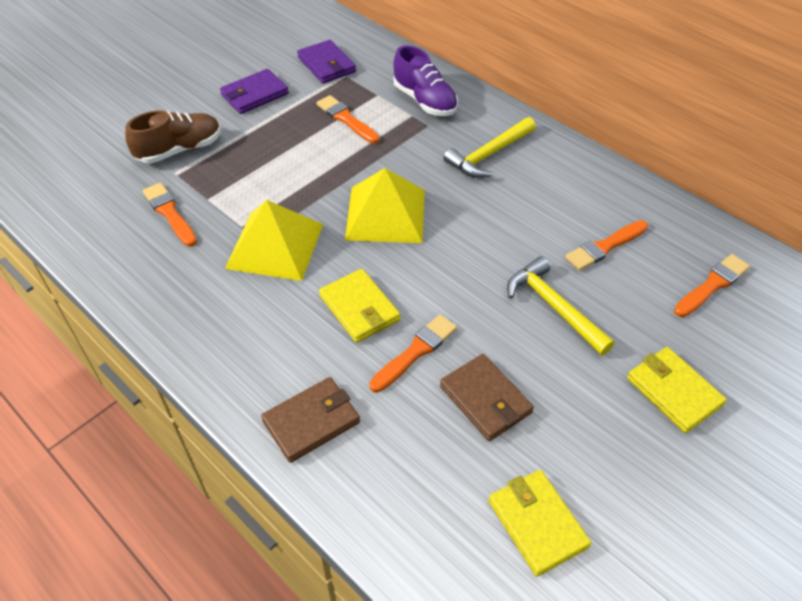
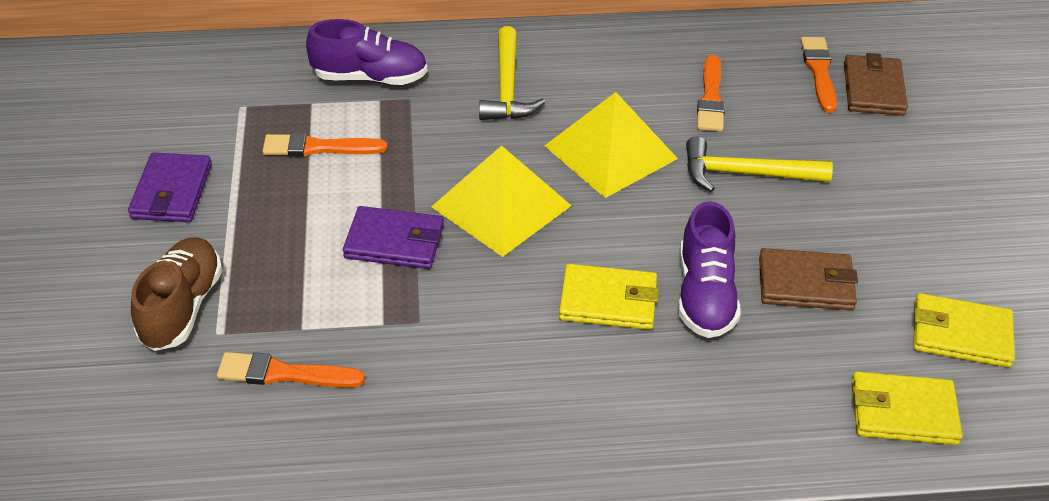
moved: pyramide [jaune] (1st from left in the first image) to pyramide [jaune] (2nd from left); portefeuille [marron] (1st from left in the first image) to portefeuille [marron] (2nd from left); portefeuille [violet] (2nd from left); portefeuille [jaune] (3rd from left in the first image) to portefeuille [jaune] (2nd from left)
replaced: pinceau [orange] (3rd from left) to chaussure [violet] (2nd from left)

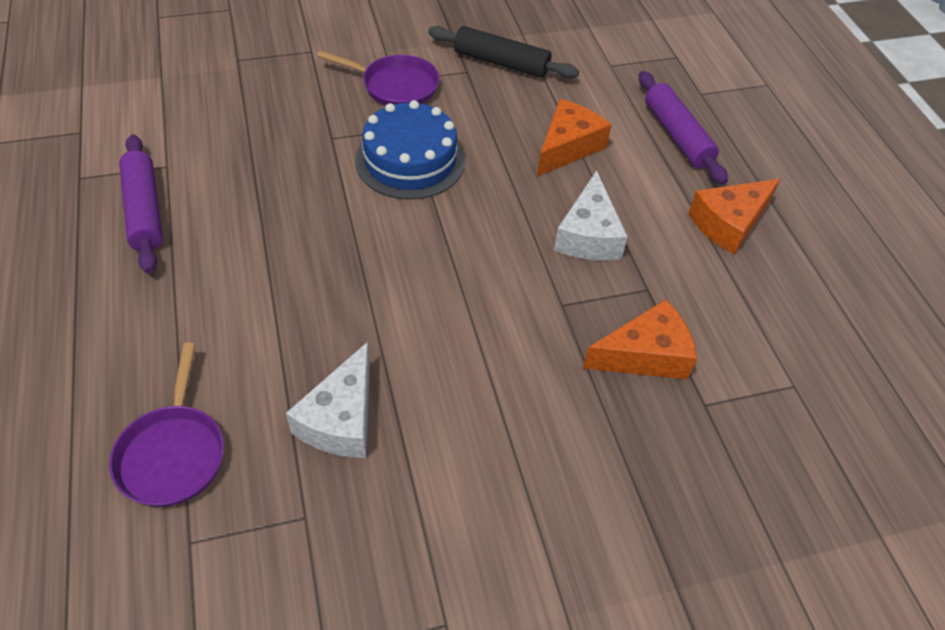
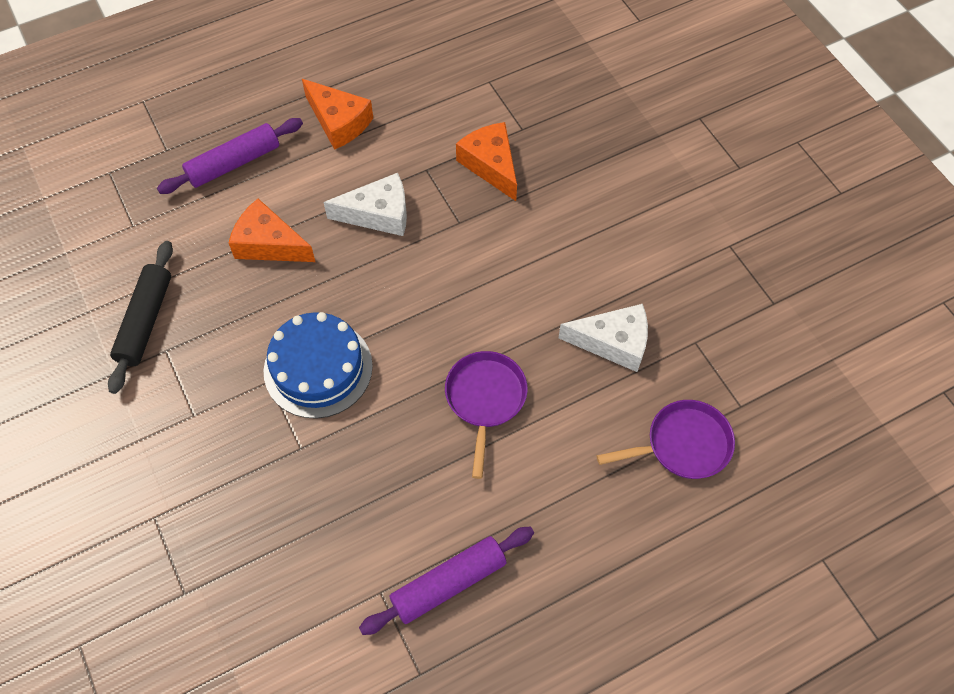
moved: poêle [violet] (2nd from left in the first image) to poêle [violet] (1st from left)

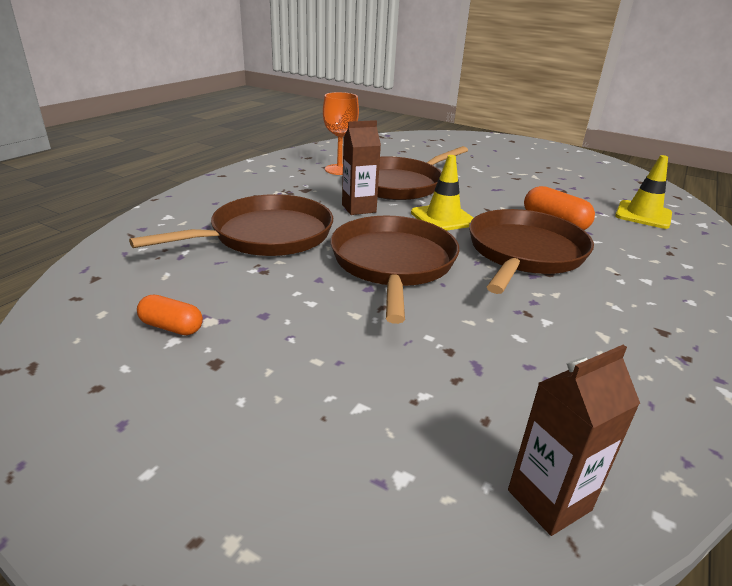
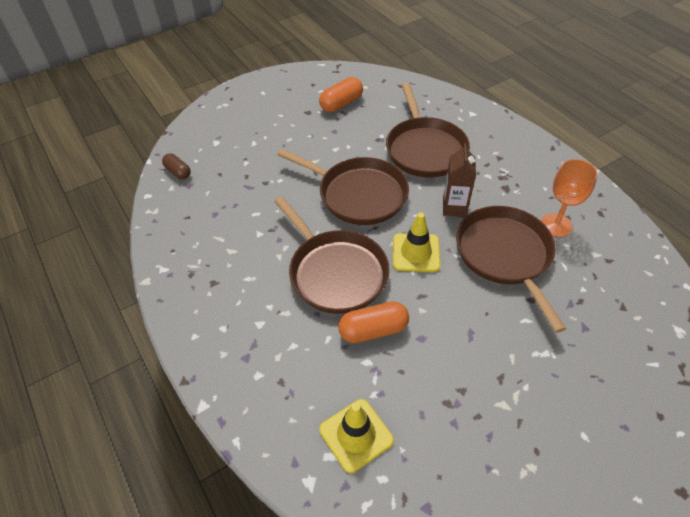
replaced: brique de lait [marron] (2nd from left) to gélule [marron]
resized: gélule [orange] (1st from left) x1.55

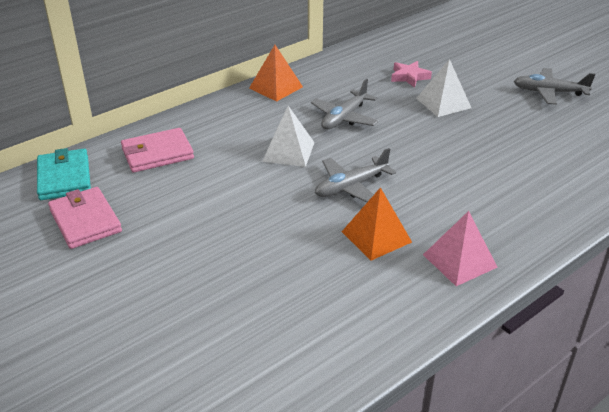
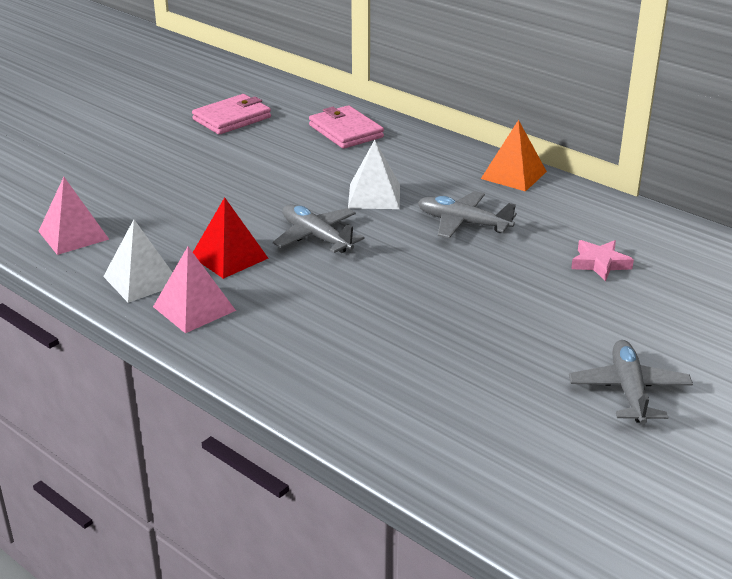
removed: portefeuille [turquoise]
added: pyramide [rose] (1st from left)
moved: pyramide [blanc] (2nd from left in the first image) to pyramide [blanc] (1st from left)
recoloured: pyramide [orange] (2nd from left) to pyramide [rouge]

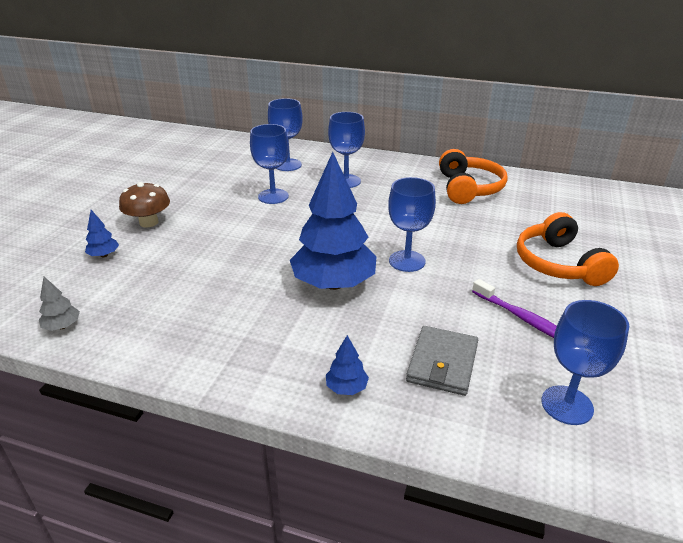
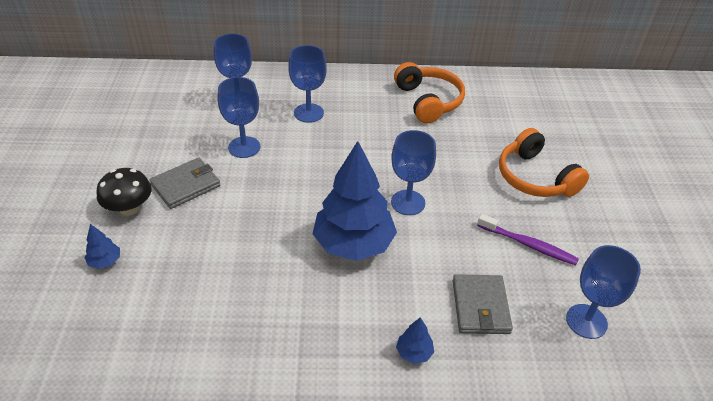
removed: arbre [gris]
added: portefeuille [gris] (1st from left)
recoloured: champignon [marron] to champignon [noir]

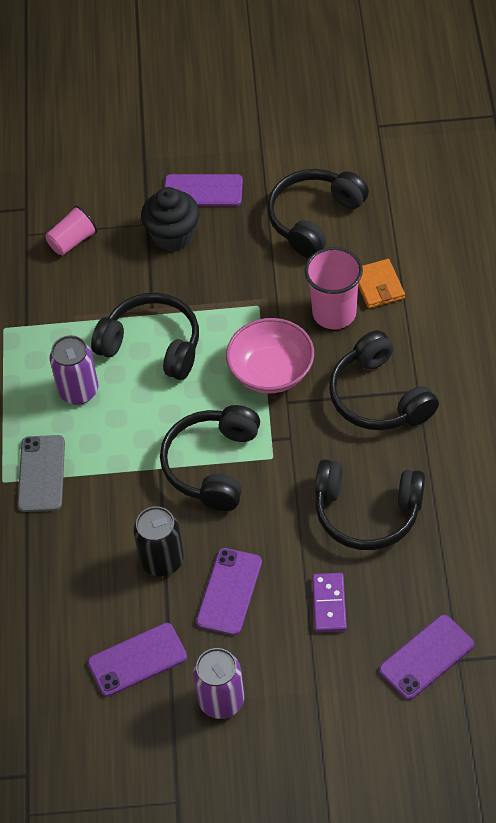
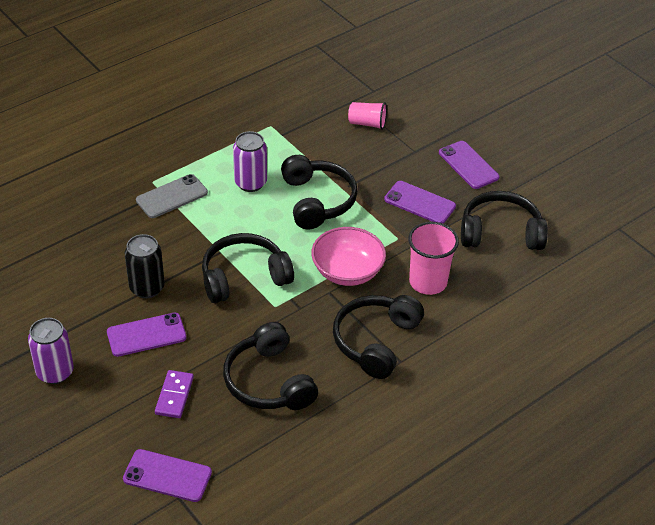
removed: muffin [noir]; portefeuille [orange]
moved: téléphone [violet] (1st from left in the first image) to téléphone [violet] (3rd from left)
turned: domino [violet] 45 degrees counterclockwise

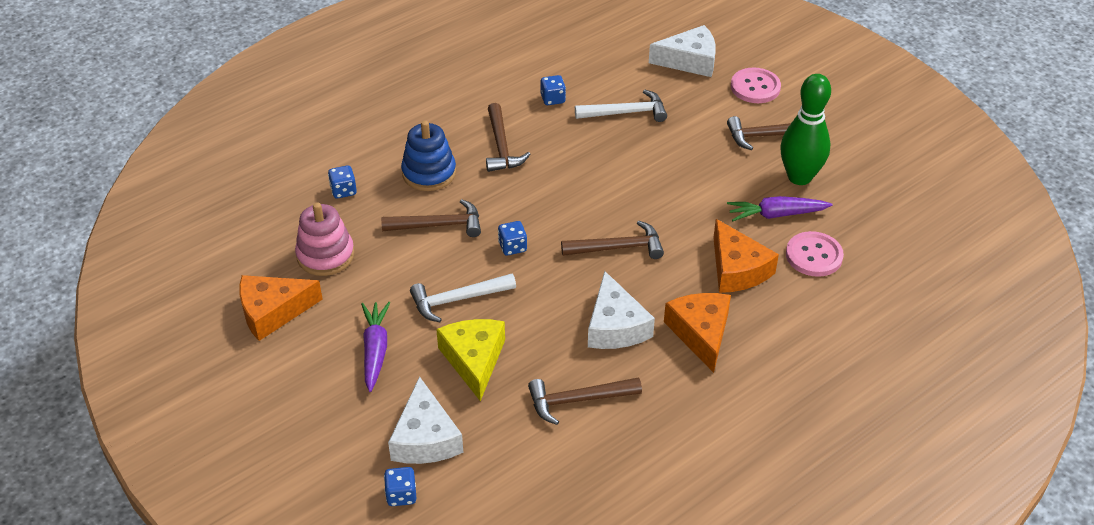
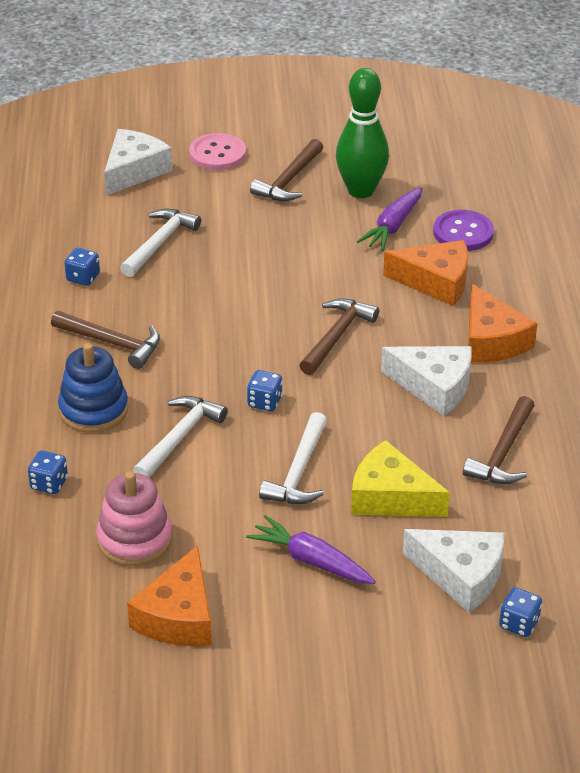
recoloured: marteau [marron] (1st from left) to marteau [blanc] (2nd from left); bouton [rose] (2nd from left) to bouton [violet]
turned: fromage [orange] (2nd from left in the first image) 135 degrees counterclockwise

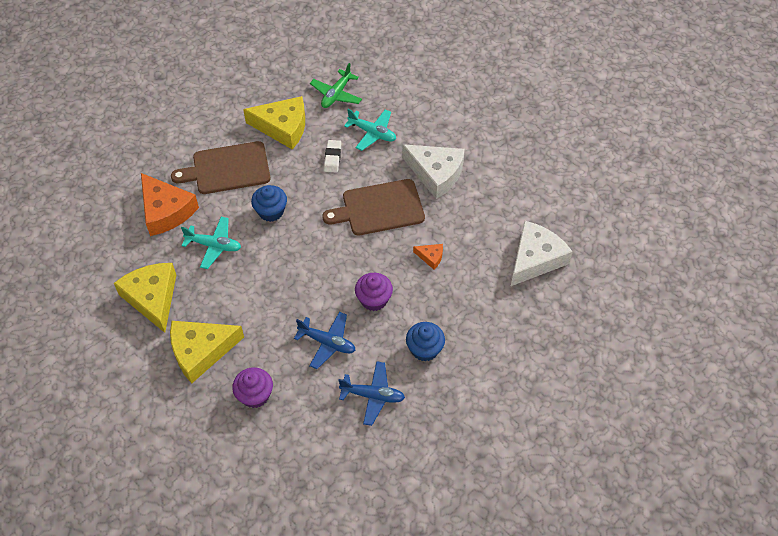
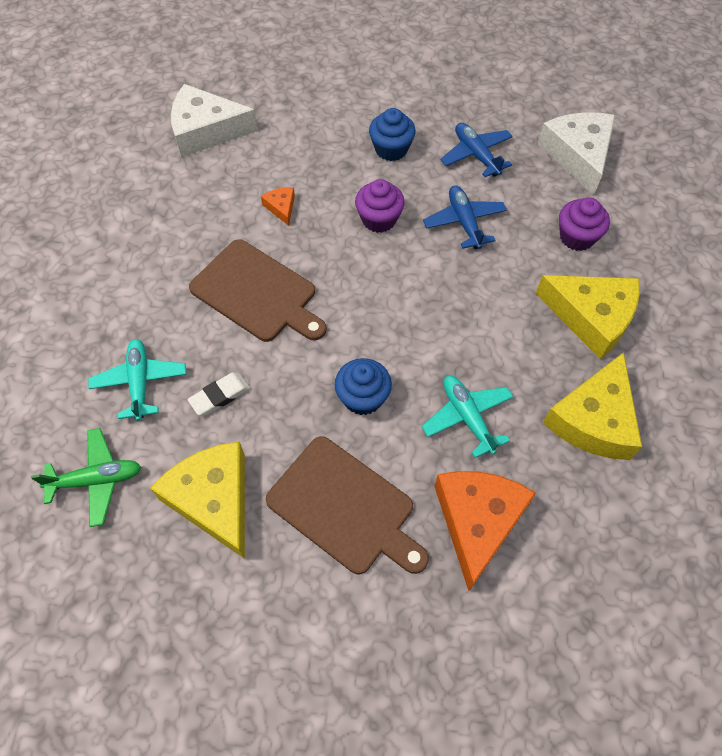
moved: fromage [blanc] (1st from left in the first image) to fromage [blanc] (2nd from left)

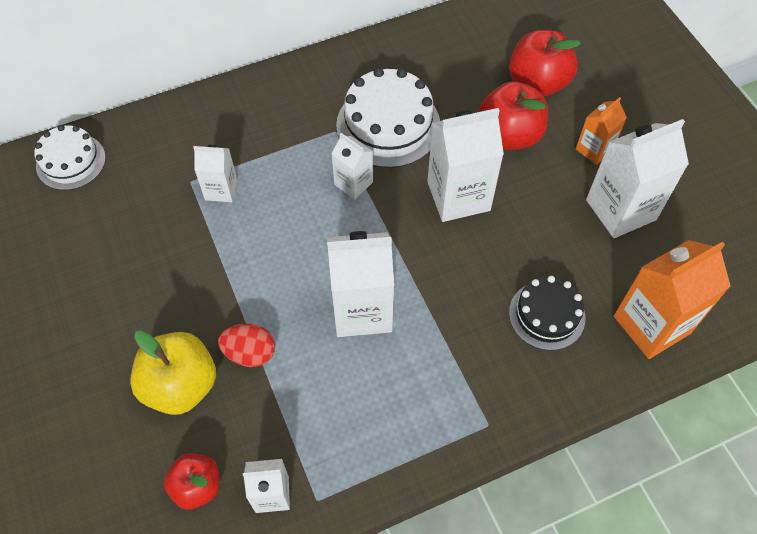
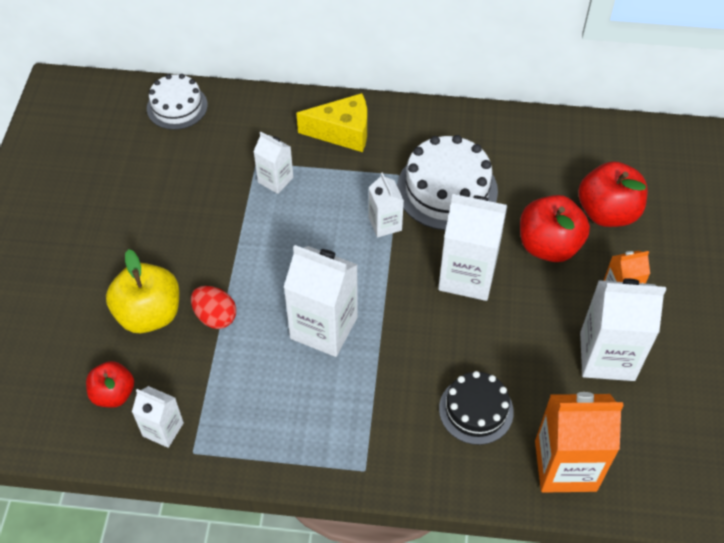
added: fromage [jaune]

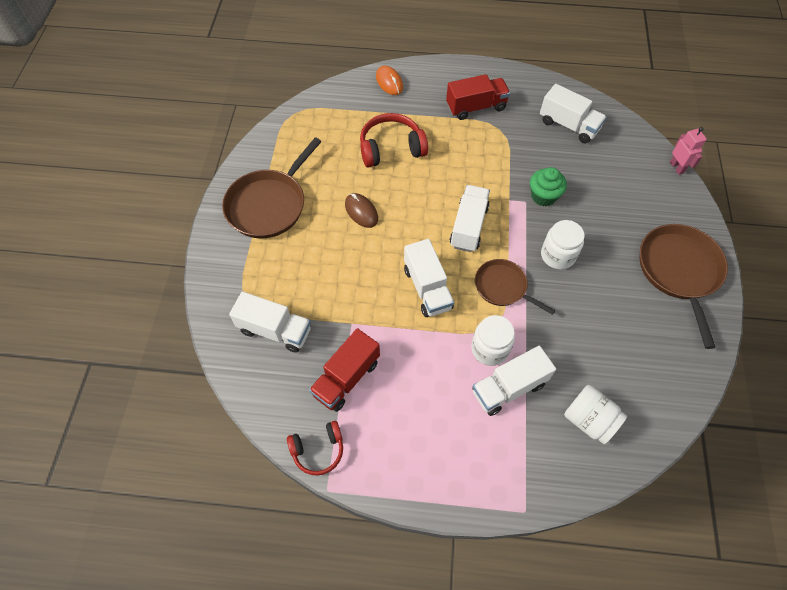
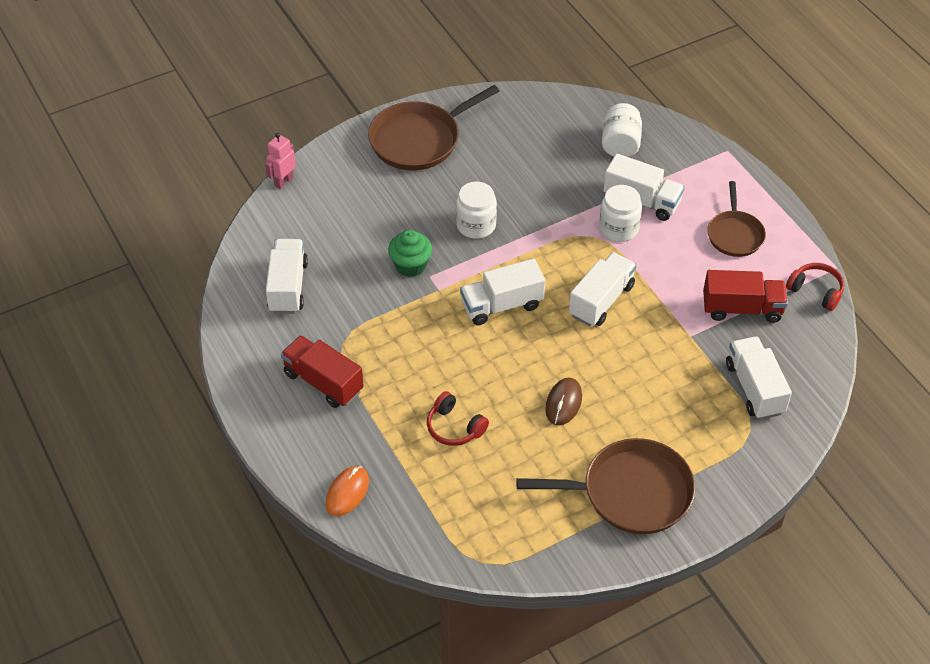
moved: poêle [marron] (2nd from left in the first image) to poêle [marron] (3rd from left)
resized: casque audio [rouge] (2nd from left in the first image) x0.64

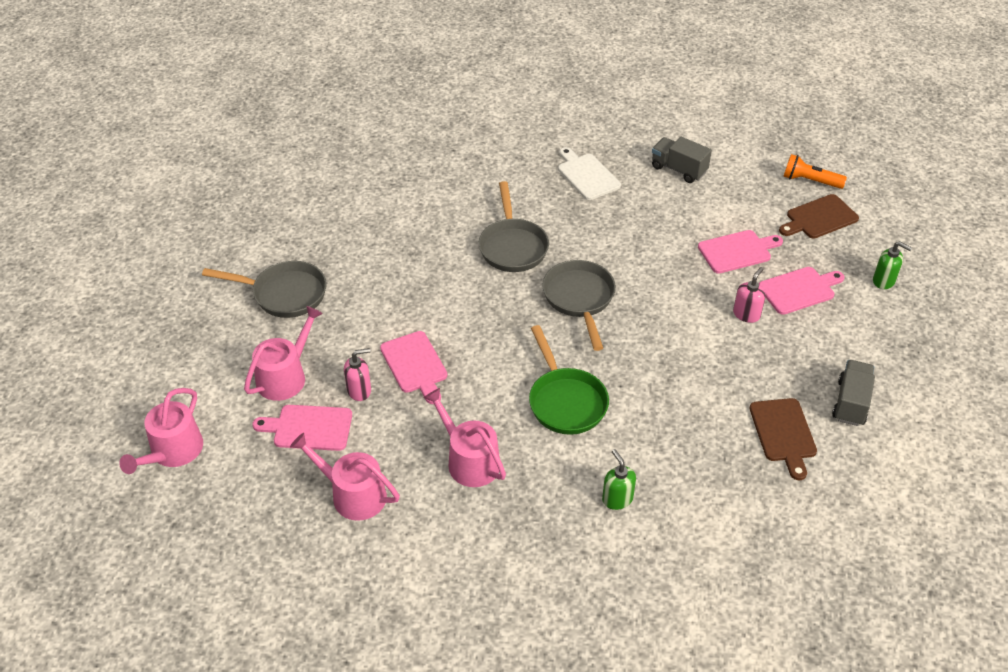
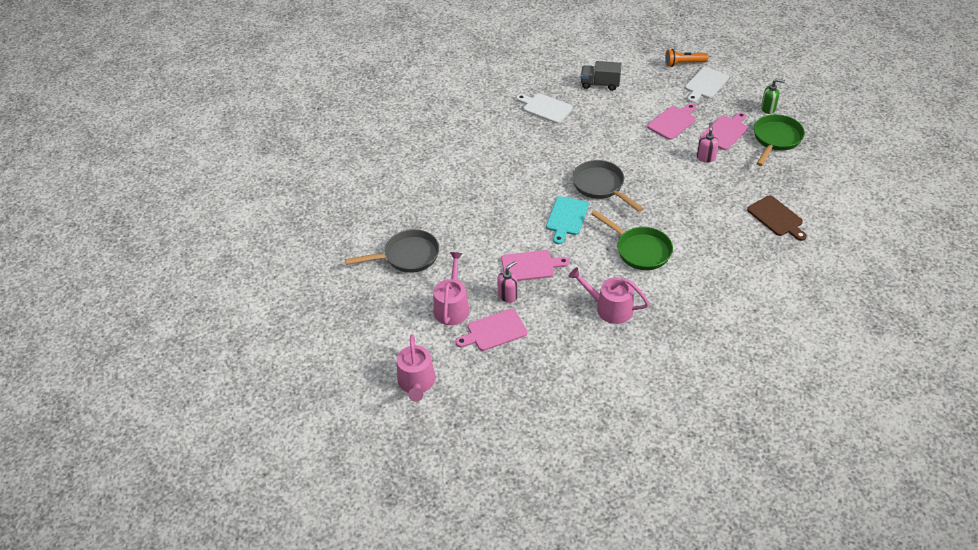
removed: arrosoir [rose] (3rd from left); poêle [gris] (2nd from left); distributeur de savon [vert] (1st from left); camion [gris] (2nd from left)
added: planche à découper [turquoise]; poêle [vert] (2nd from left)
recoloured: planche à découper [marron] (2nd from left) to planche à découper [blanc] (2nd from left)
turned: planche à découper [rose] (2nd from left) 45 degrees counterclockwise

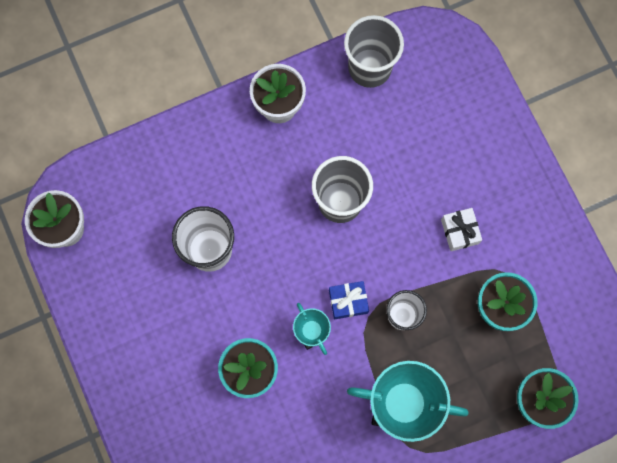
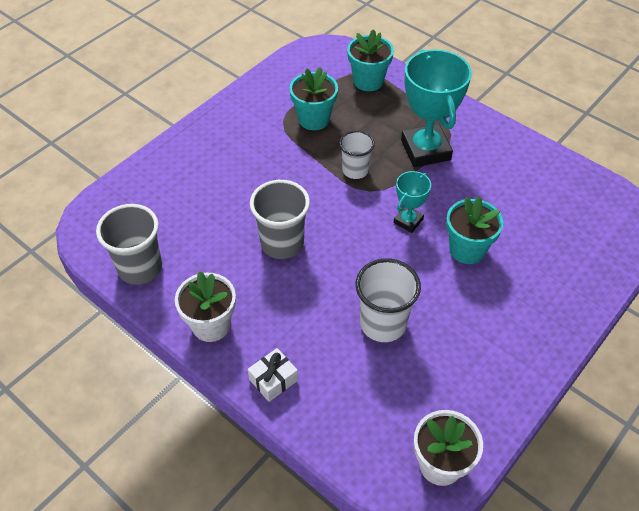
removed: cadeau [bleu]
moved: cadeau [blanc]

